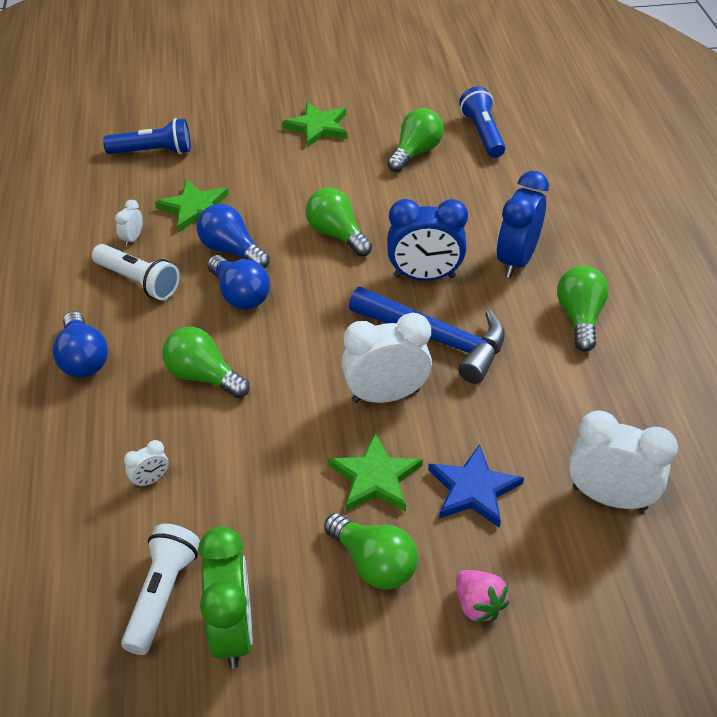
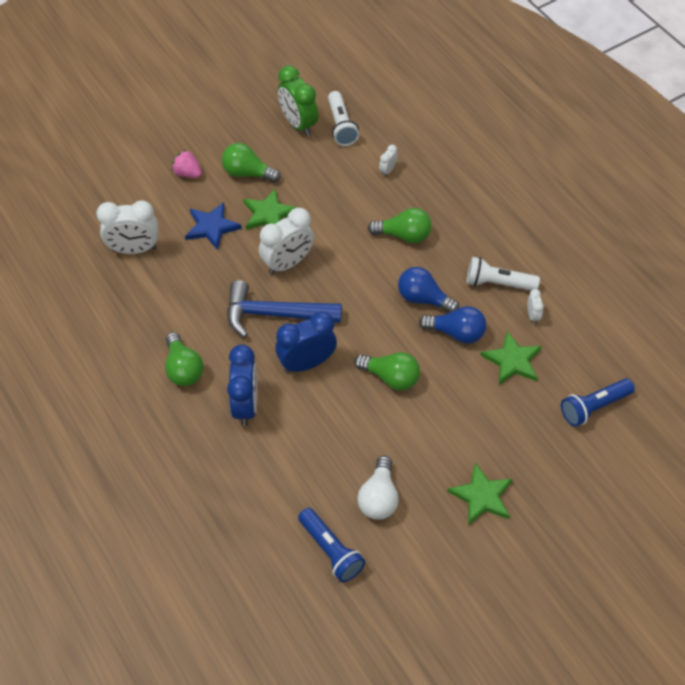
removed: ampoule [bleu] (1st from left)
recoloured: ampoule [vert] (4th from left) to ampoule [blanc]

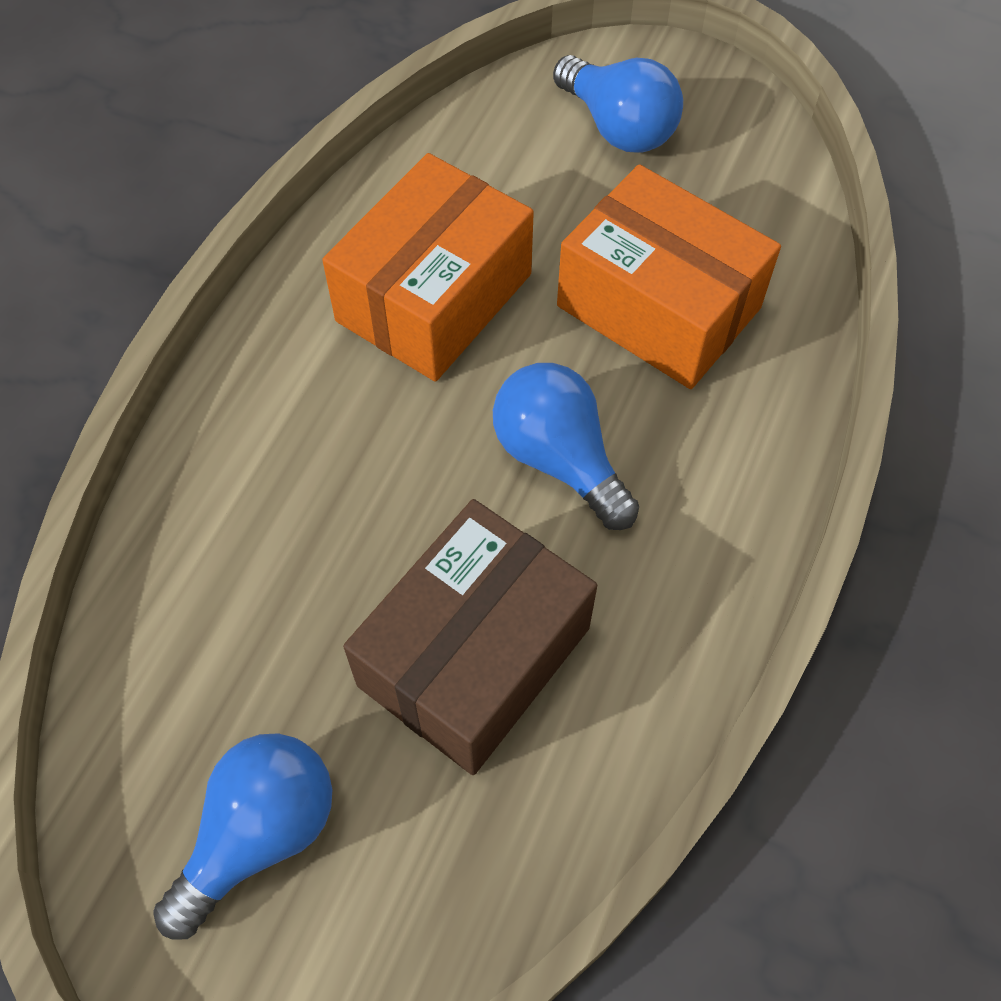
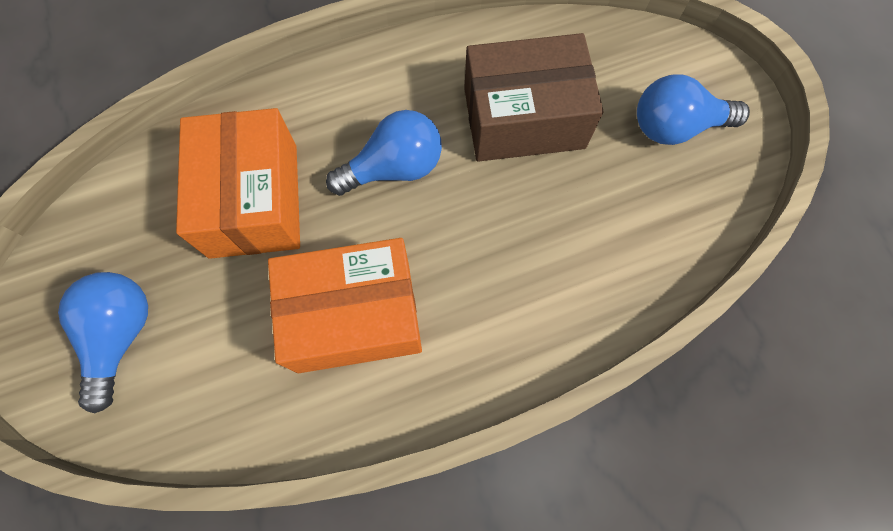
turned: ampoule [bleu] (2nd from left) 120 degrees counterclockwise

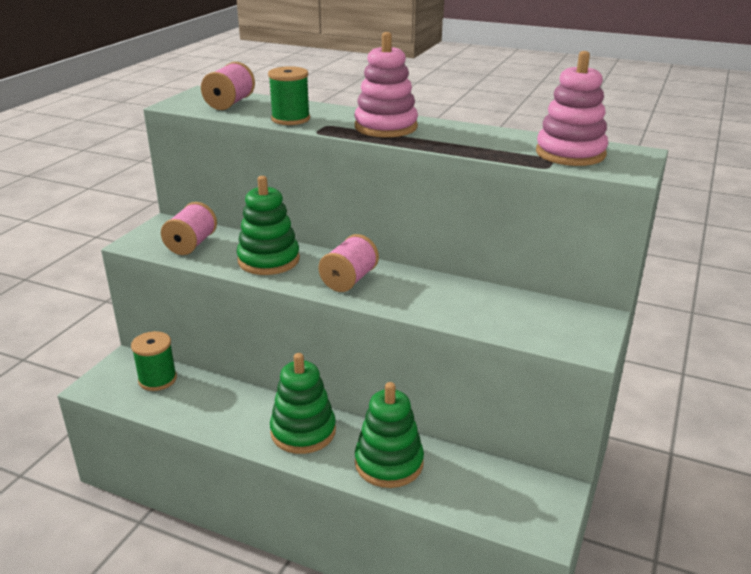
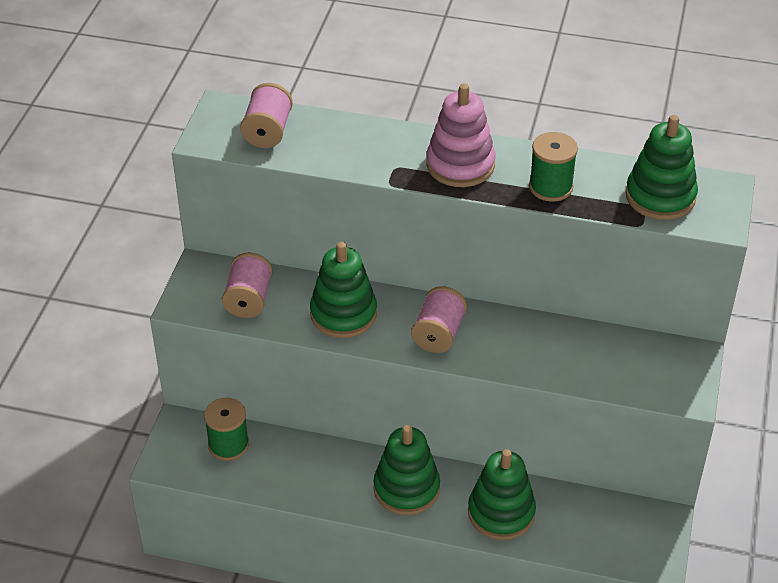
moved: bobine [vert] (2nd from left)
recoloured: jouet à empiler [rose] (2nd from left) to jouet à empiler [vert] (4th from left)

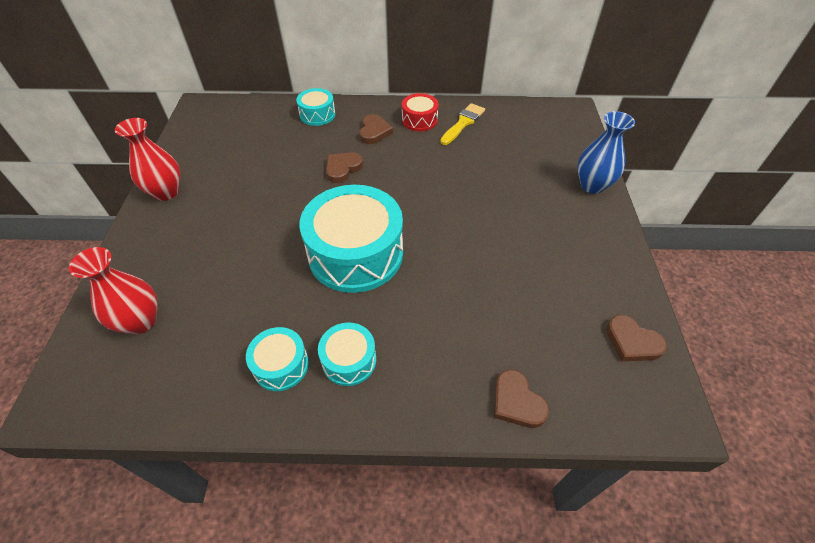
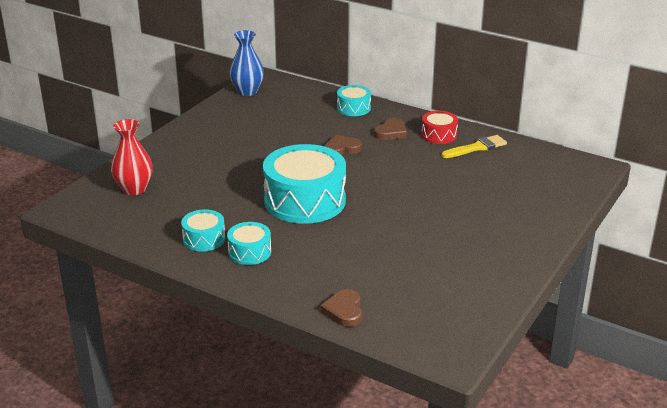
removed: vase [rouge] (2nd from left); cœur [marron] (4th from left)
moved: vase [bleu]

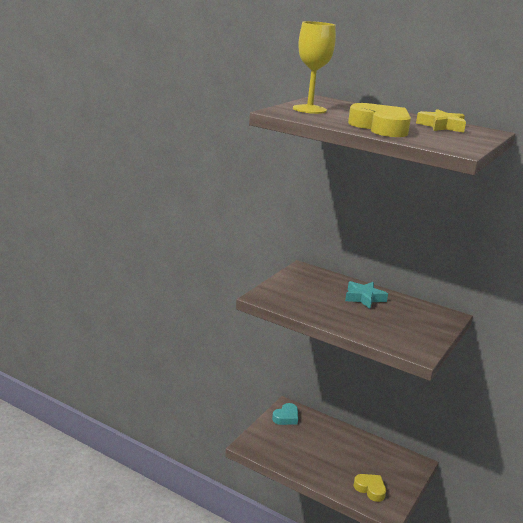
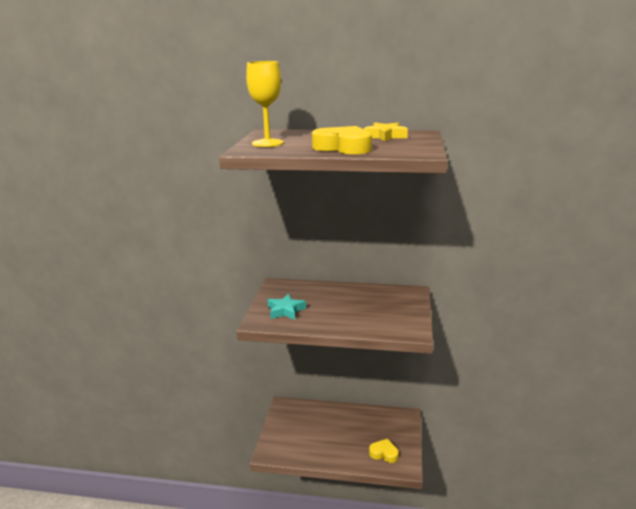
removed: cœur [turquoise]
moved: étoile [turquoise]

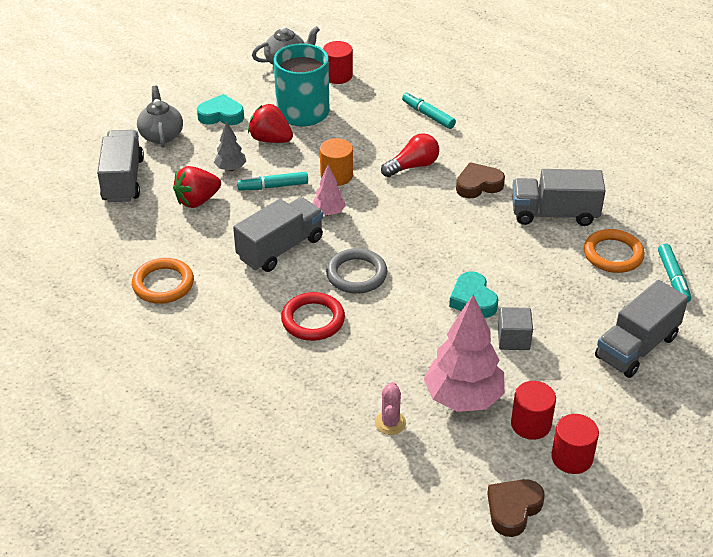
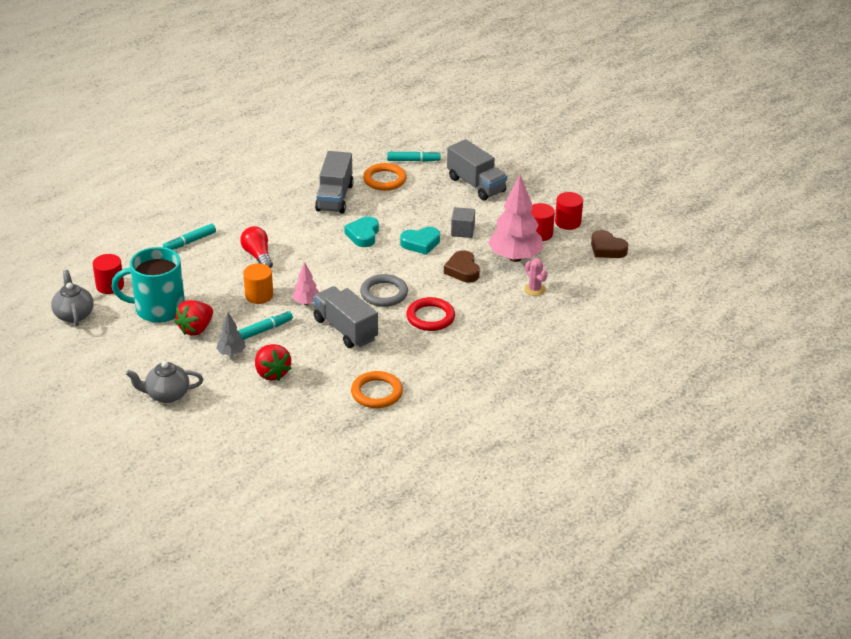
removed: camion [gris] (1st from left)
moved: cœur [turquoise] (1st from left); cœur [marron] (1st from left)
turned: feutre [turquoise] (1st from left in the first image) 120 degrees counterclockwise; cactus [rose] 45 degrees clockwise

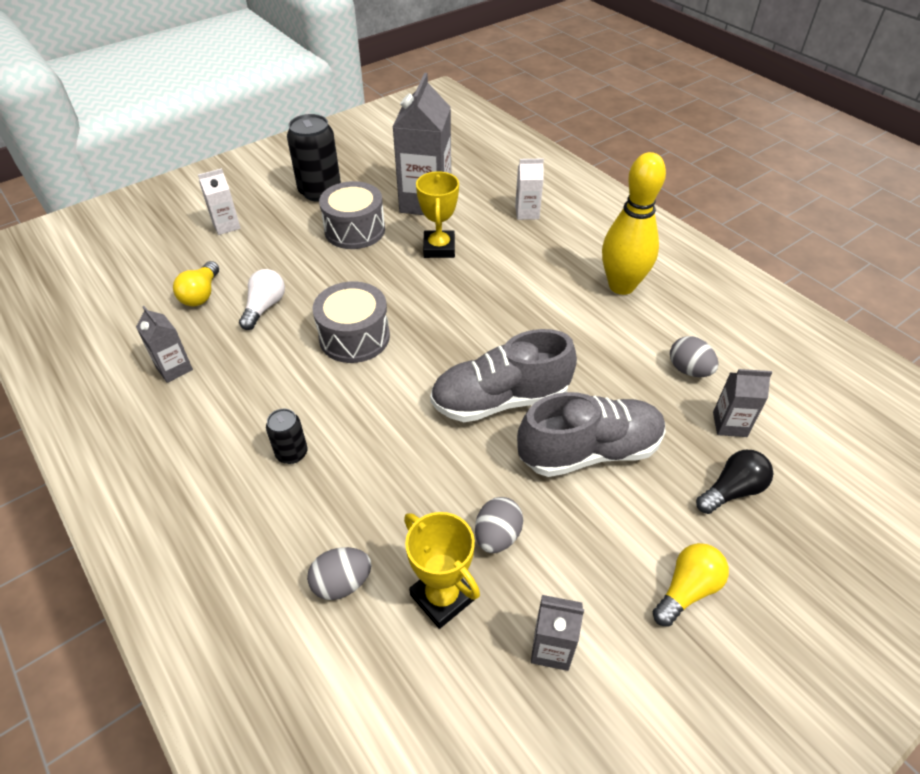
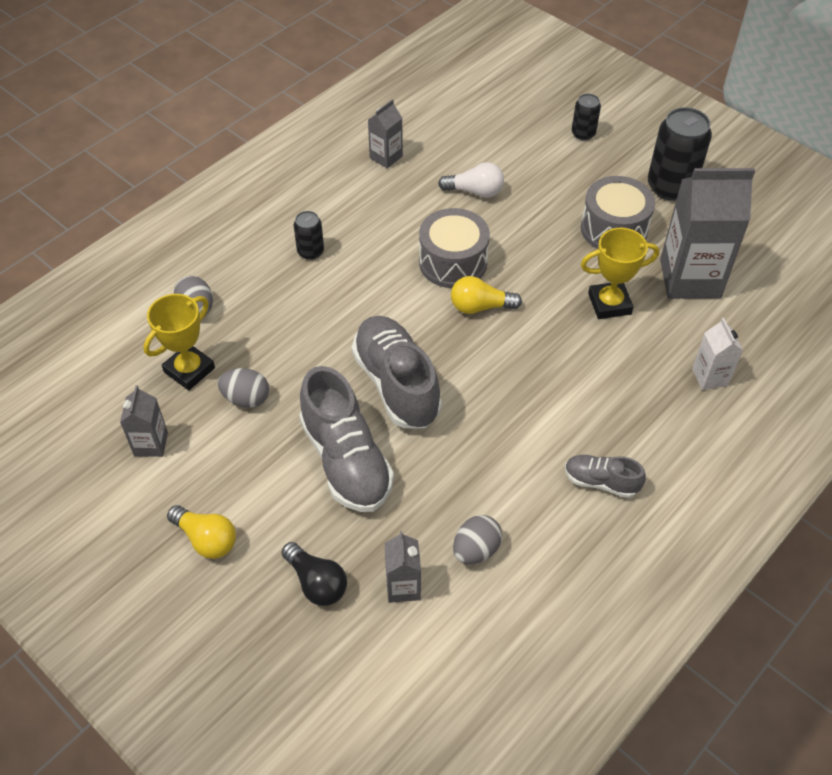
moved: ampoule [jaune] (1st from left in the first image) to ampoule [jaune] (2nd from left)
replaced: brique de lait [blanc] (1st from left) to canette [noir] (2nd from left); quille [jaune] to chaussure [gris] (3rd from left)

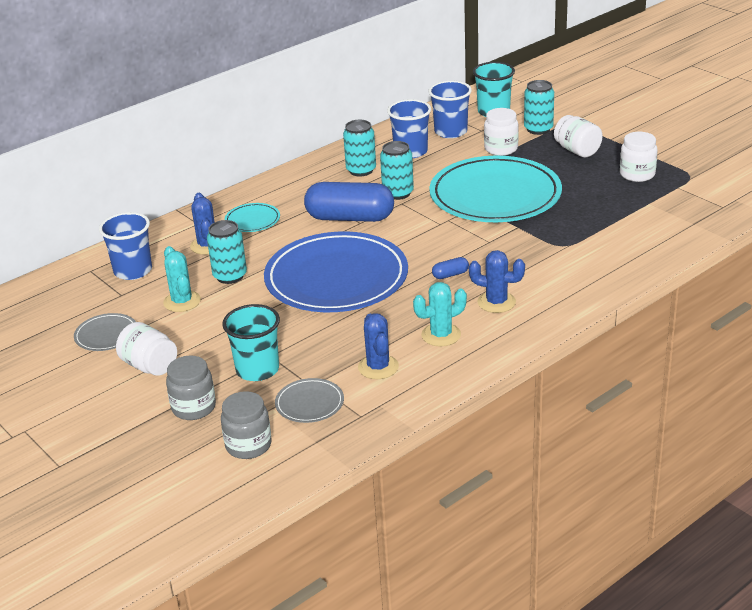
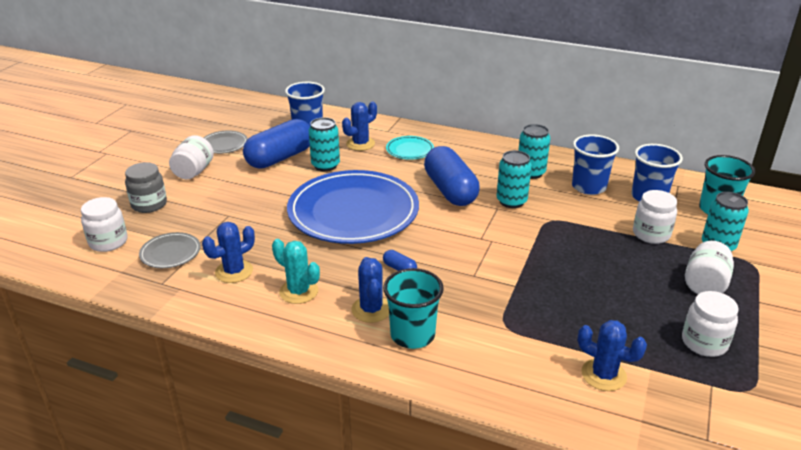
removed: assiette [turquoise] (2nd from left)
added: cactus [bleu] (4th from left)
moved: gobelet [turquoise] (1st from left)
replaced: cactus [turquoise] (1st from left) to gélule [bleu] (1st from left)
recoloured: bocal [gris] (2nd from left) to bocal [blanc] (1st from left)

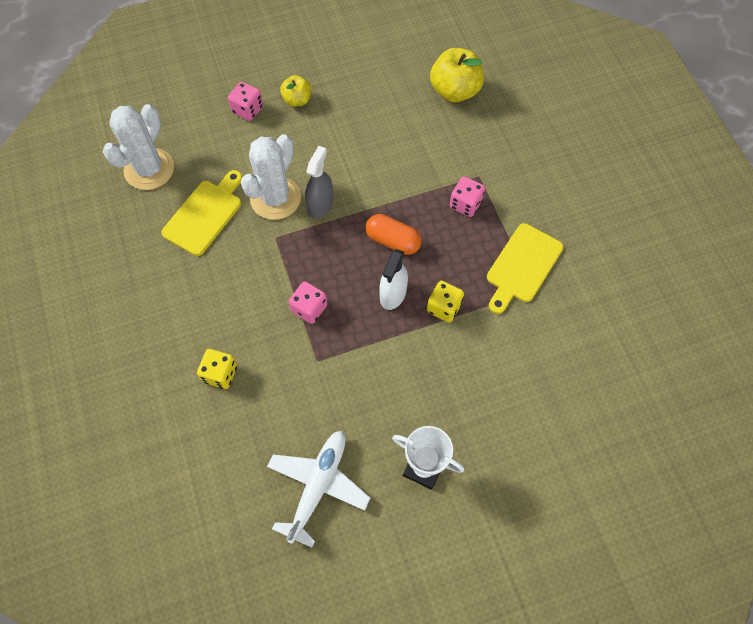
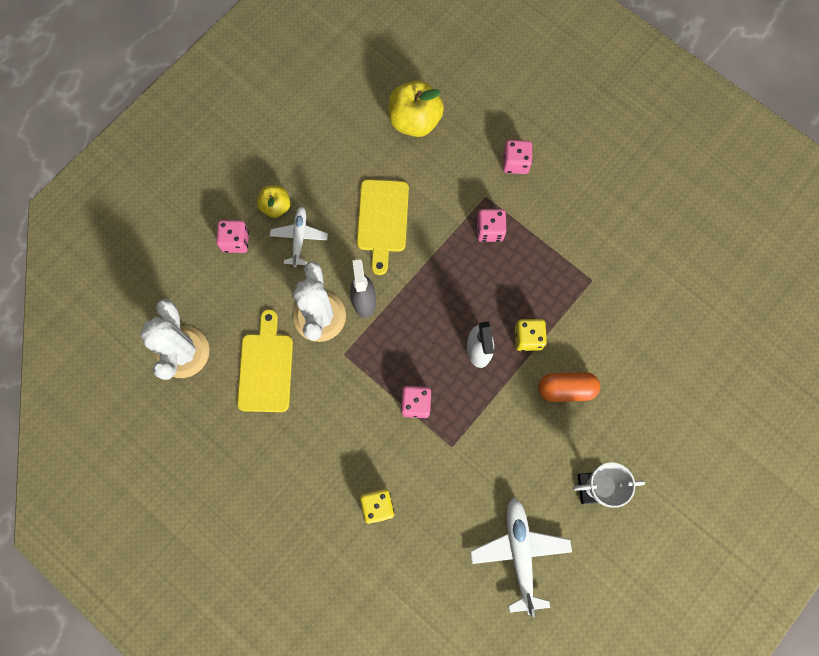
added: avion [blanc] (1st from left); dé [rose] (4th from left)
moved: gélule [orange]; planche à découper [jaune] (2nd from left)

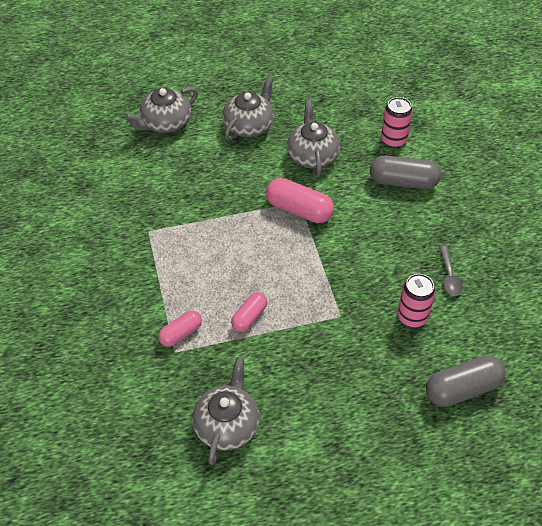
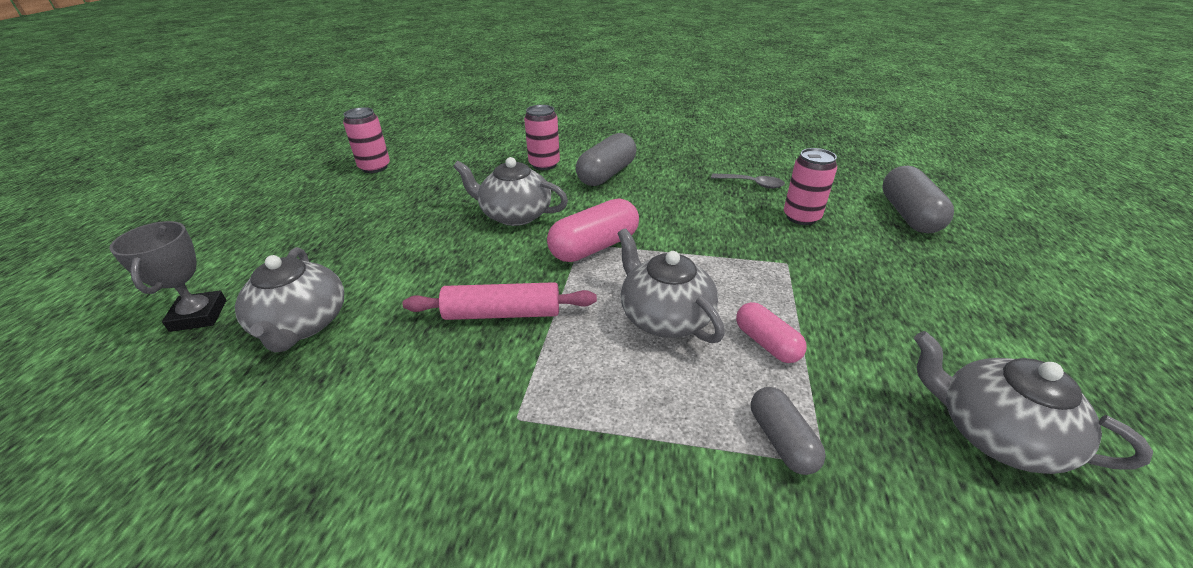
added: trophée [gris]; canette [rose] (1st from left); rouleau à pâtisserie [rose]
moved: théière [gris] (3rd from left)
recoloured: gélule [rose] (1st from left) to gélule [gris] (2nd from left)

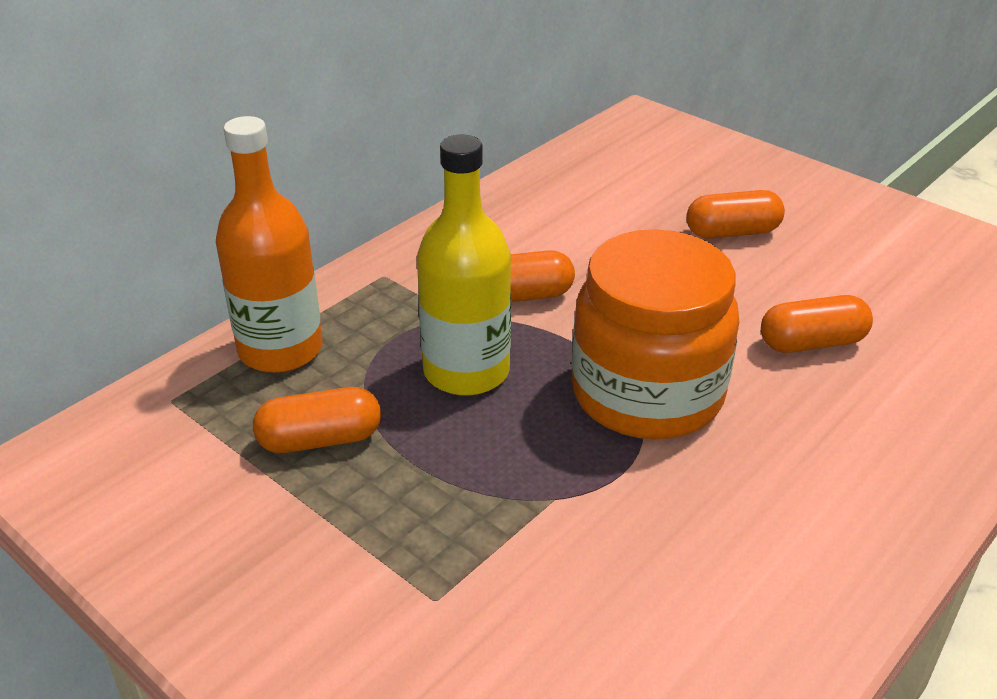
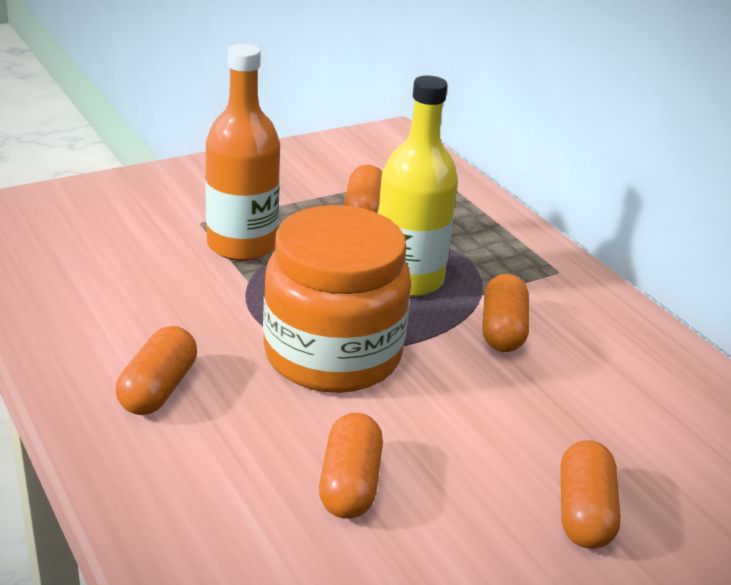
added: gélule [orange] (1st from left)
moved: bouteille [orange]

